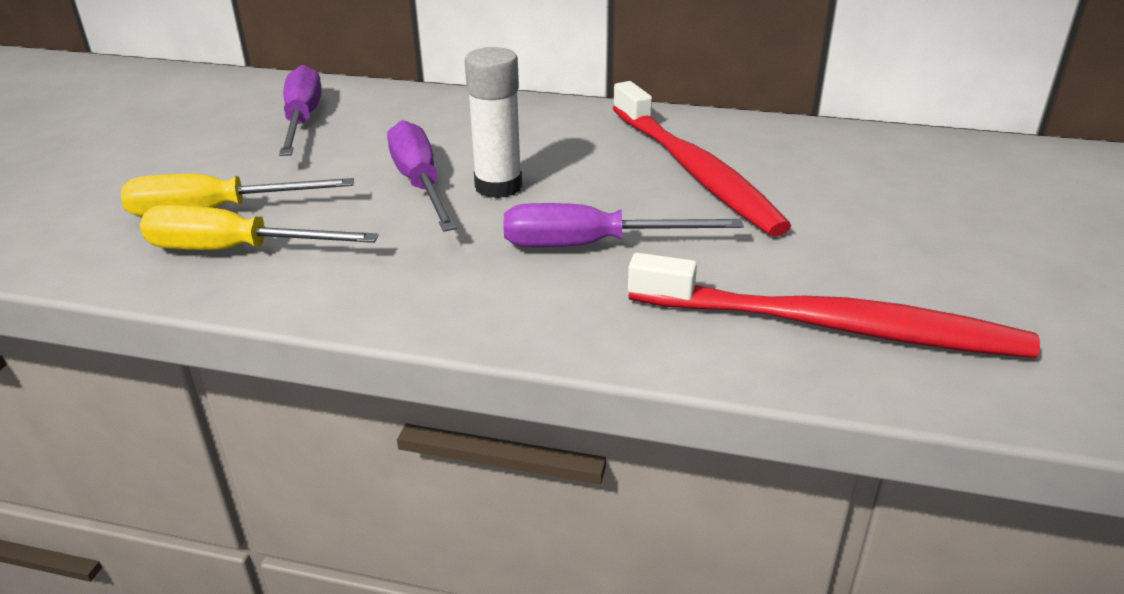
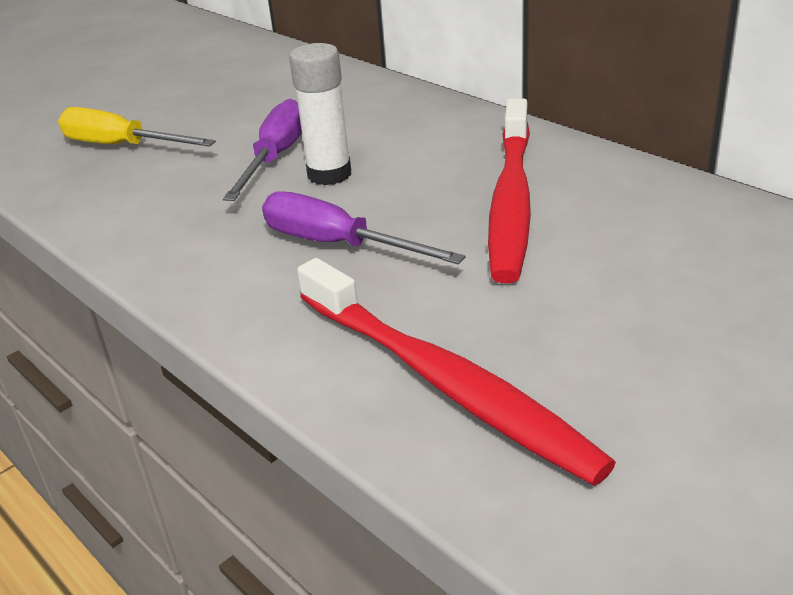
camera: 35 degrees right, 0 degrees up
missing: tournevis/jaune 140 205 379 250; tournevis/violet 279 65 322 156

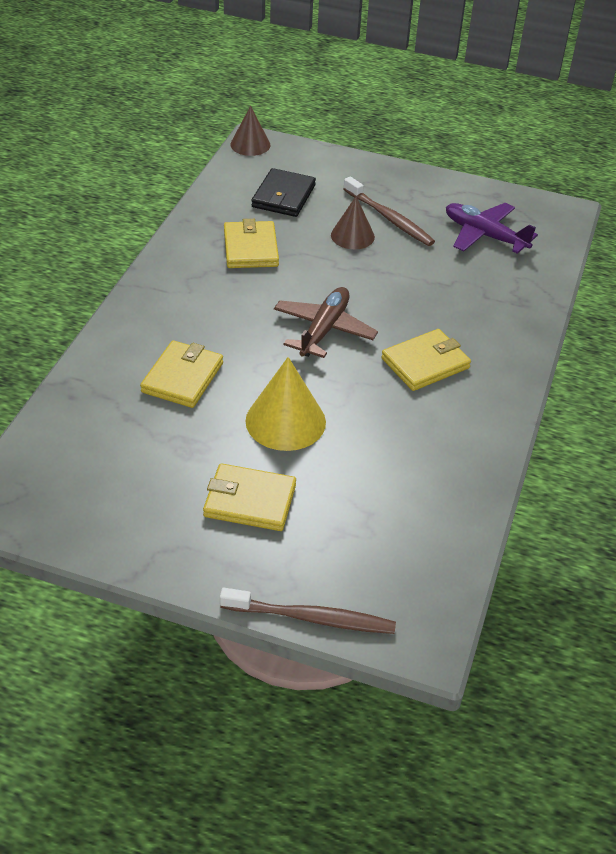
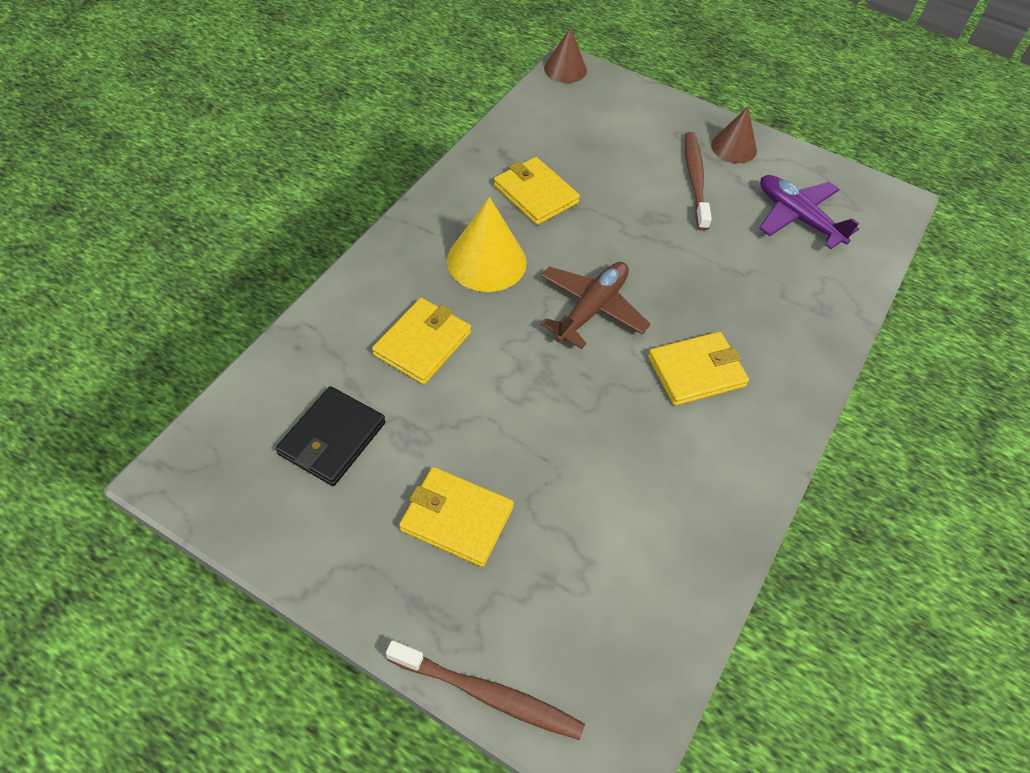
camera: 10 degrees right, 10 degrees up
relocated: portefeuille/noir 252 168 316 217 to 276 386 386 486; cône/jaune 245 357 326 451 to 447 197 527 292; cône/marron 331 196 375 249 to 711 107 757 163
spun: portefeuille/jaune 224 219 279 268 = 494 157 580 225 45 degrees counterclockwise; brosse à dents/marron 343 177 435 246 = 685 132 712 231 150 degrees counterclockwise

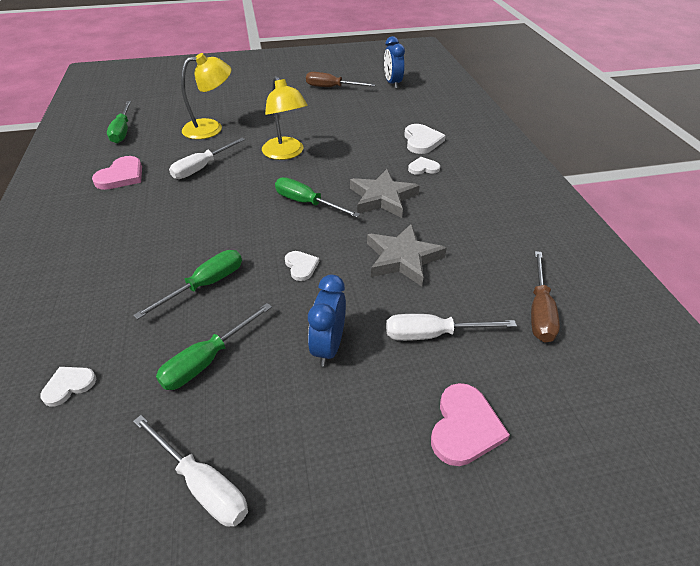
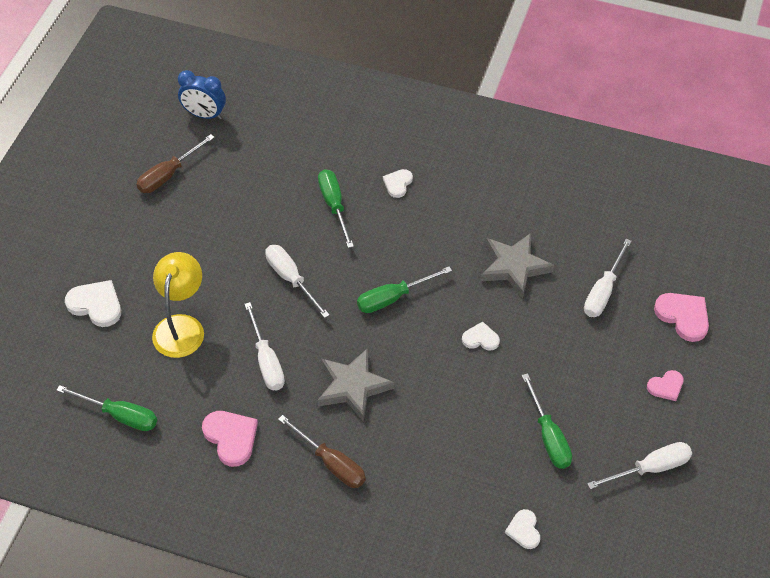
camera: 60 degrees left, 10 degrees up
missing: réveil/bleu 308 275 346 366
appeared: cœur/rose 647 370 684 401
relocated: cœur/blanc 404 124 446 154 to 65 280 121 327; tournevis/marron 531 251 560 343 to 278 415 366 488; étoile/gris 350 169 420 218 to 317 348 394 422; tournevis/vert 133 250 242 320 to 318 169 354 248
exchanged: lampe/jaune 262 76 308 160 to tournevis/blanc 265 245 330 318

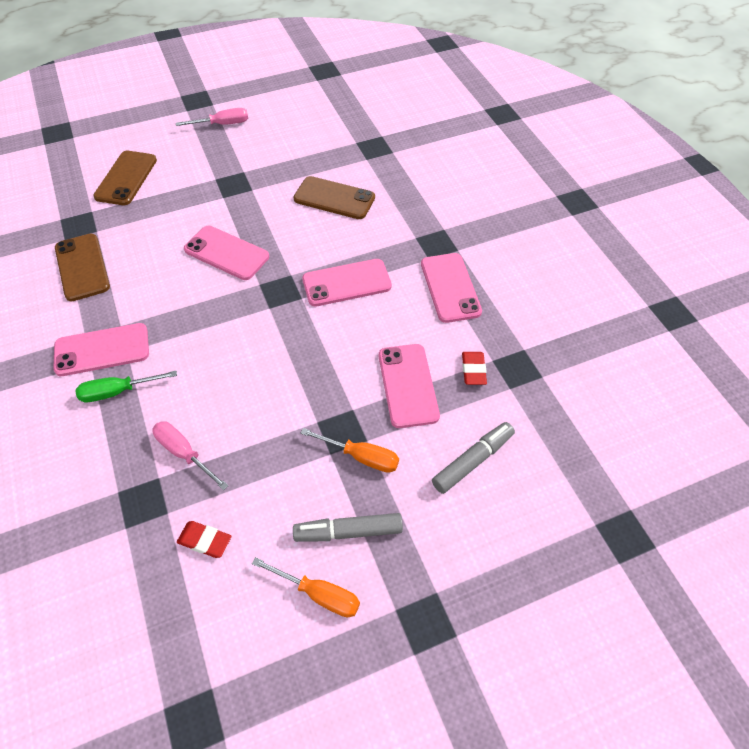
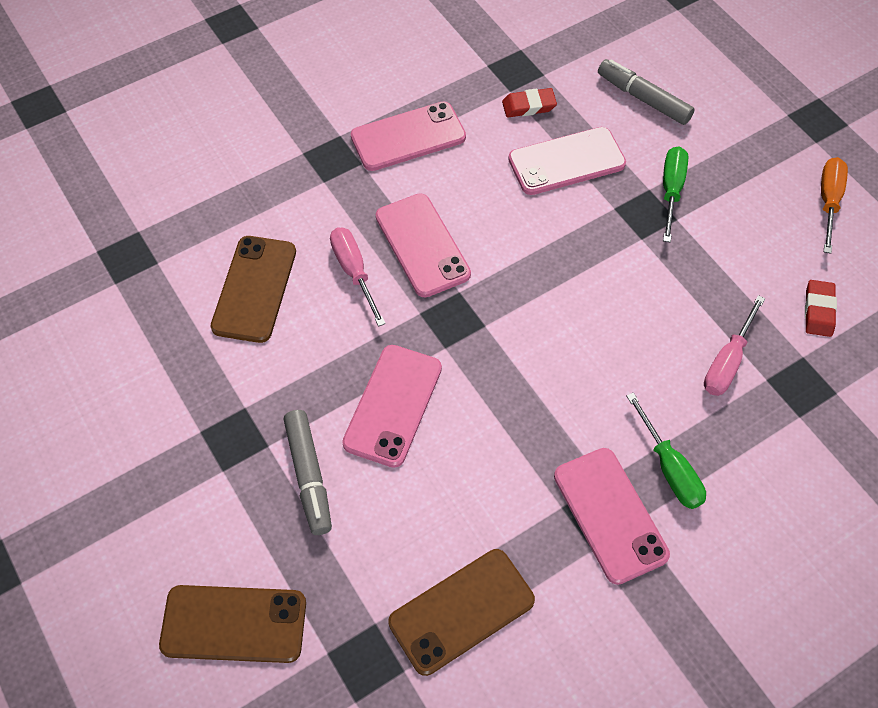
camera: 100 degrees left, 5 degrees up
relocated: feutre/gris 293 513 403 542 to 284 410 332 535; tournevis/rose 176 108 248 126 to 330 227 386 327
colour: tournevis/orange 301 428 399 473 to tournevis/vert 663 146 688 242

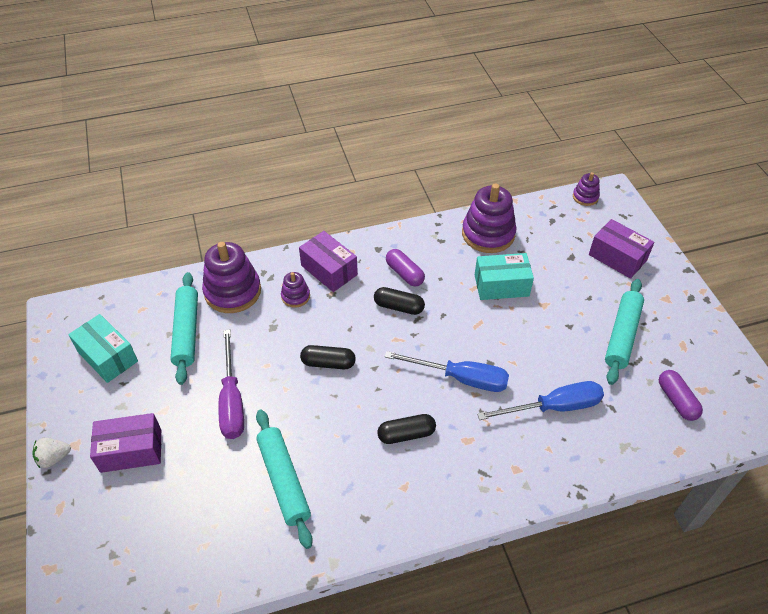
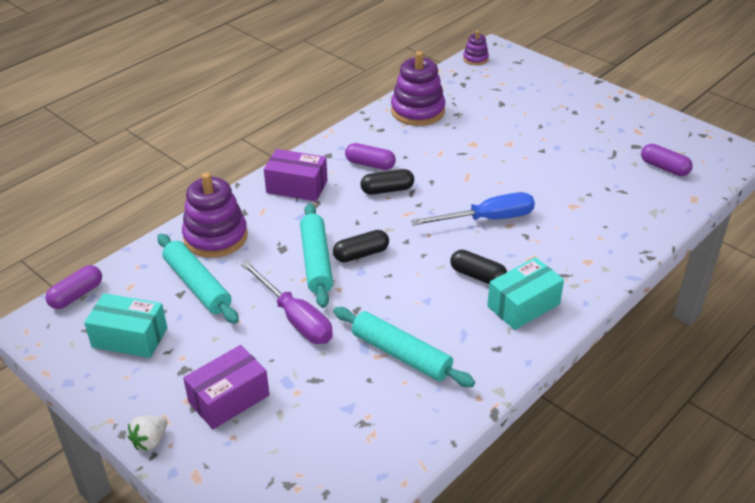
camera: 30 degrees left, 10 degrees down
missing: jouet à empiler/violet 281 272 310 308; tournevis/bleu 477 381 604 420; boîte/violet 589 219 654 279
appeared: gélule/violet 45 265 102 309
relocated: rouleau à pâtisserie/turquoise 605 279 644 385 to 300 203 333 308; boîte/turquoise 475 253 534 300 to 487 257 564 330
spun: gélule/noir 377 414 436 444 = 450 250 507 284 75 degrees clockwise

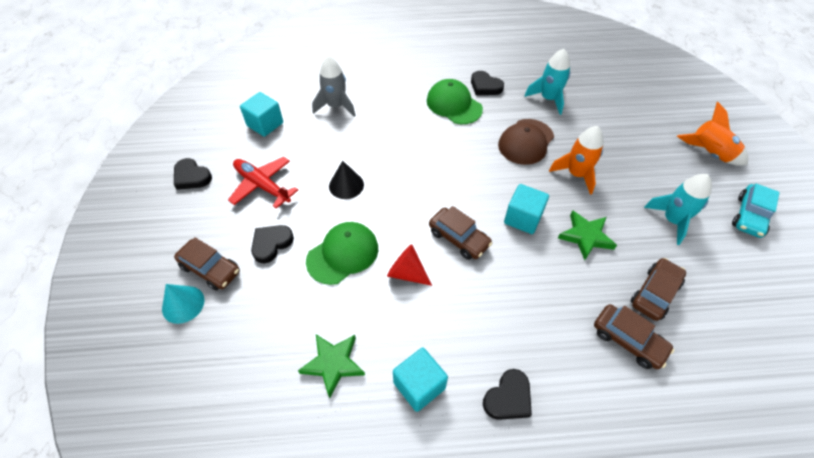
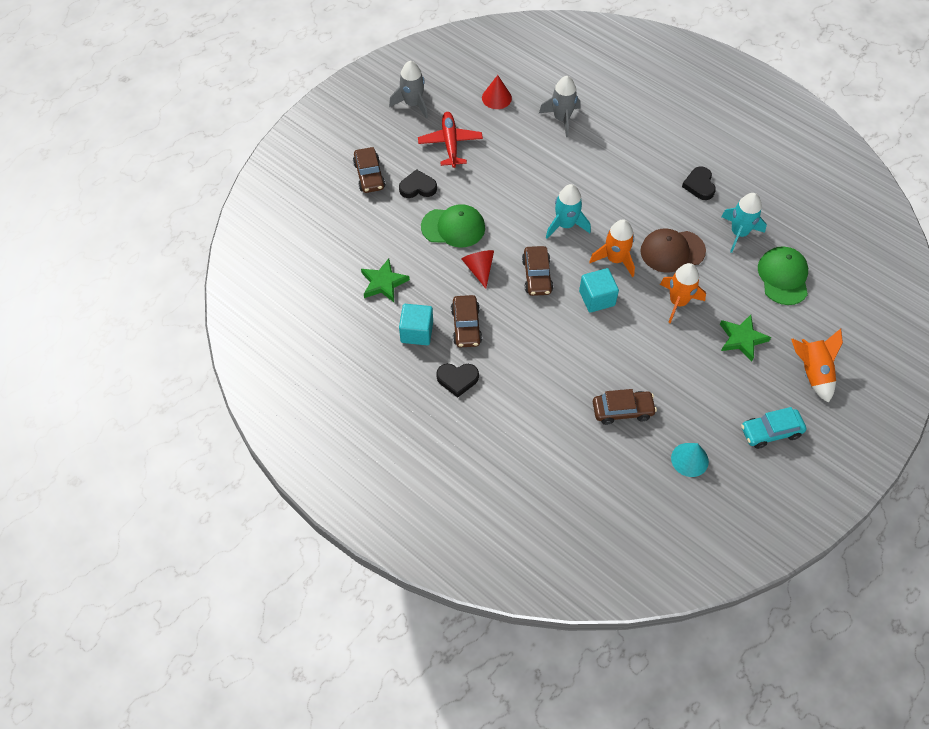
camera: 45 degrees right, 5 degrees up
missing: cône/noir 329 161 364 199
appeared: fusée/orange 589 219 635 277
relocated: voiture/marron 594 304 674 369 to 451 295 482 347; fusée/turquoise 644 174 712 245 to 546 184 591 238; cône/turquoise 162 284 205 324 to 671 443 709 477; étoile/vert 558 210 617 260 to 720 315 771 362; casquette/vert 427 79 483 124 to 758 246 808 305
exchanged: cœur/noir 174 158 212 190 to fusée/gris 389 61 428 119; cube/turquoise 240 92 283 137 to cône/rouge 482 75 512 109

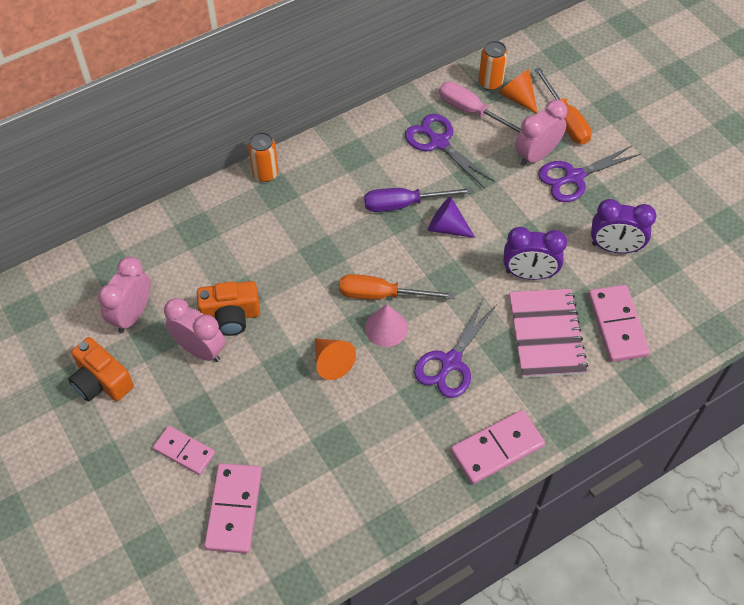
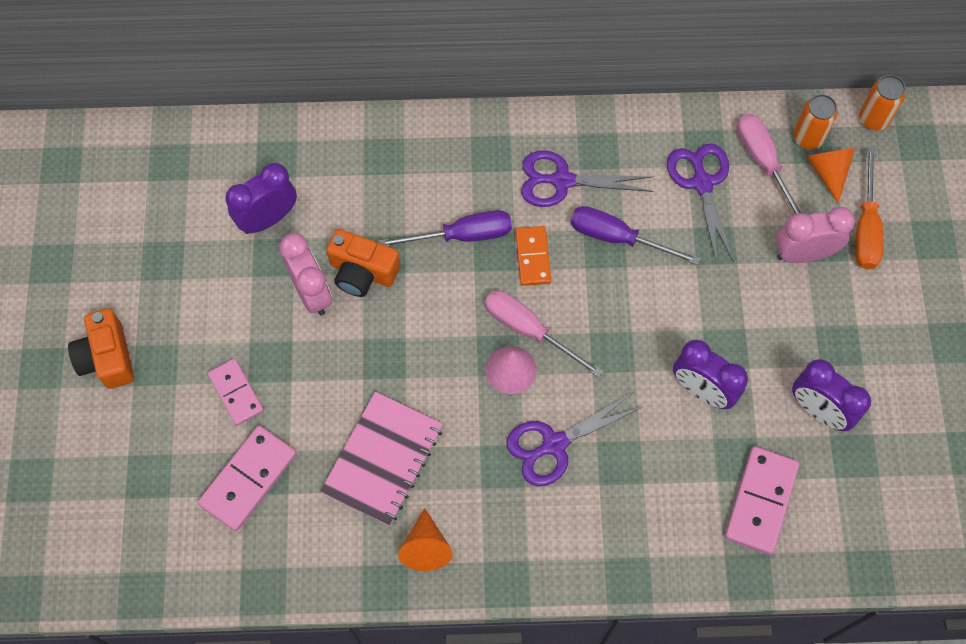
camera: 30 degrees right, 10 degrees up
missing: cône/violet 428 197 475 238; domino/rose 451 410 545 484
appeared: tournevis/violet 378 210 512 247; domino/orange 515 226 551 286
relocated: appareil photo/orange 68 337 134 402 to 68 309 134 389; carnet/rose 509 289 588 378 to 320 391 443 526; cône/orange 315 338 356 380 to 398 508 453 571; ciseaux/violet 538 146 641 202 to 521 150 653 207; canette/orange 248 132 279 182 to 859 75 906 131
colour: réveil/rose 98 257 151 333 to réveil/violet 225 163 297 234; tournevis/orange 339 274 455 299 to tournevis/rose 485 290 603 378

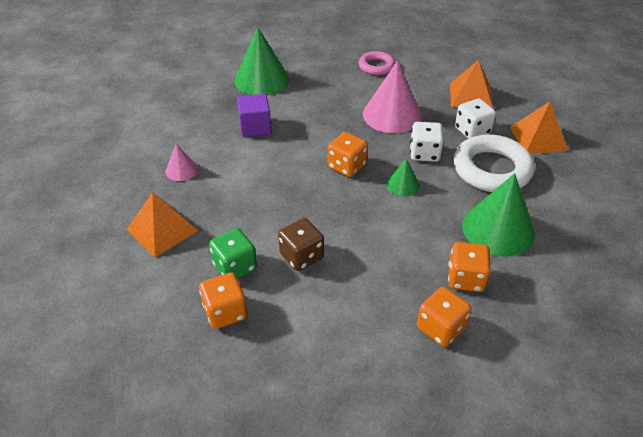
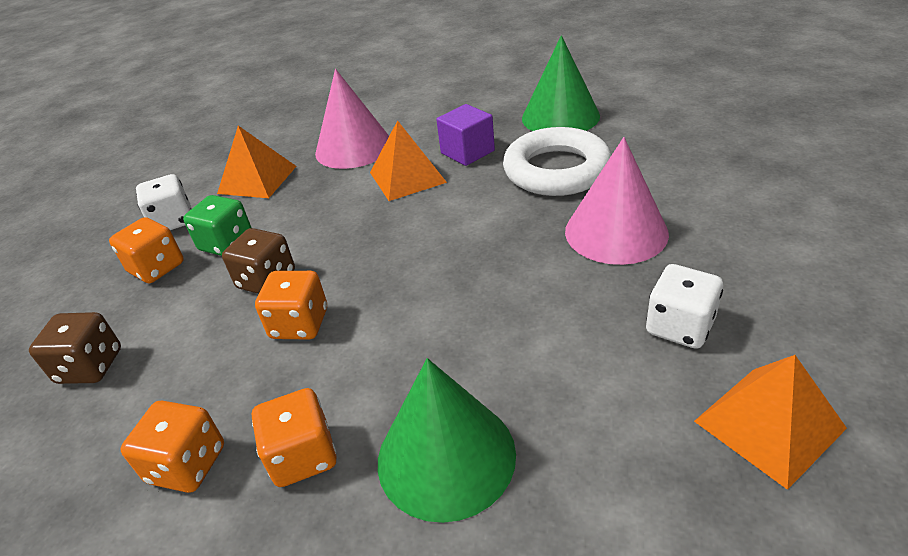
camera: 65 degrees right, 5 degrees down
missing: anneau/rose 358 51 395 75; cône/vert 386 159 419 197
appeared: dé/marron 29 312 121 384
relocated: dé/blanc 410 122 444 162 to 136 174 191 230; dé/orange 328 132 368 177 to 255 271 327 340; pyramide/orange 450 60 493 108 to 370 120 447 201; anneau/blanc 453 134 535 192 to 503 127 612 196
size: cône/rose 166 144 198 181 = 315 69 389 169 x2.01

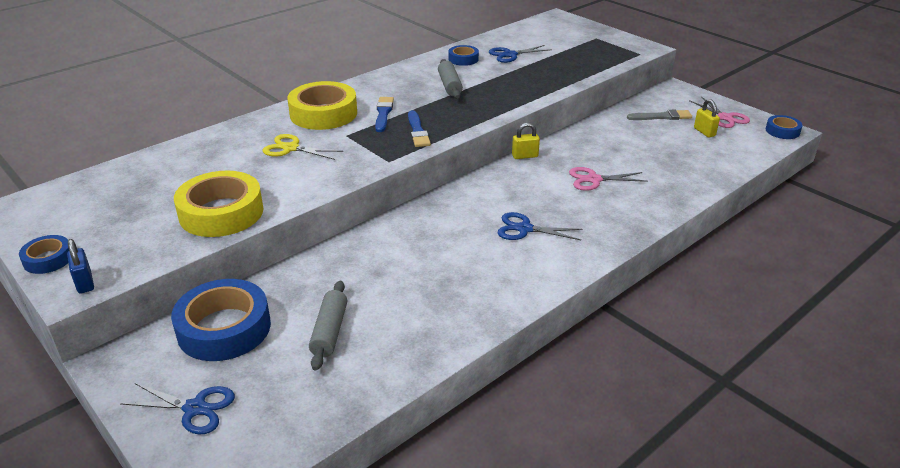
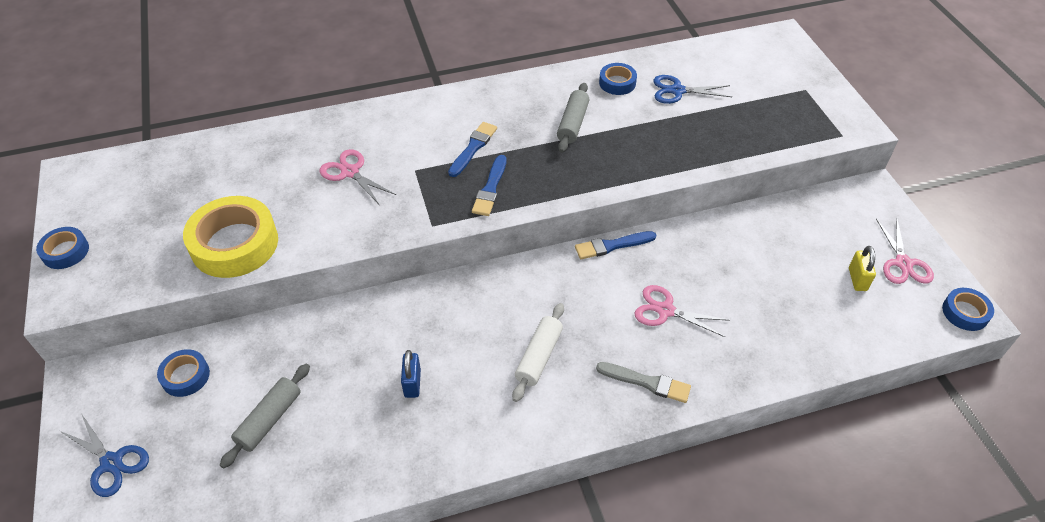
camera: 25 degrees right, 15 degrees up
missing: ruban adhésif/jaune 288 81 357 130
relocated: cadenas/bleu 67 239 94 294 to 401 350 421 398; pinceau/gris 627 110 692 120 to 596 362 691 403
exchanged: ciseaux/bleu 497 212 582 240 to rouleau à pâtisserie/blanc 512 303 564 402; cadenas/jaune 512 123 540 159 to pinceau/bleu 575 231 656 259
colour: ciseaux/jaune 263 134 343 160 to ciseaux/rose 320 149 396 204
size: ruban adhésif/bleu 171 279 271 361 = 157 349 210 397 x0.51

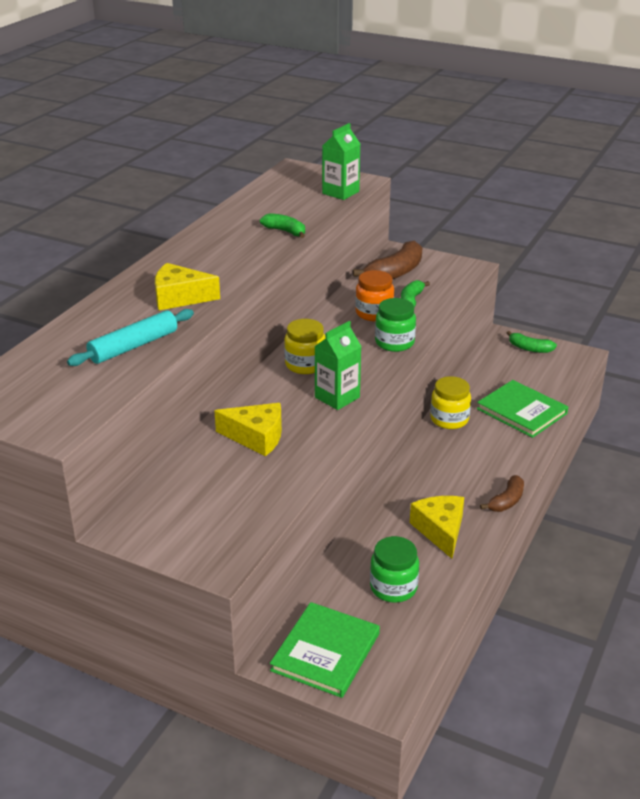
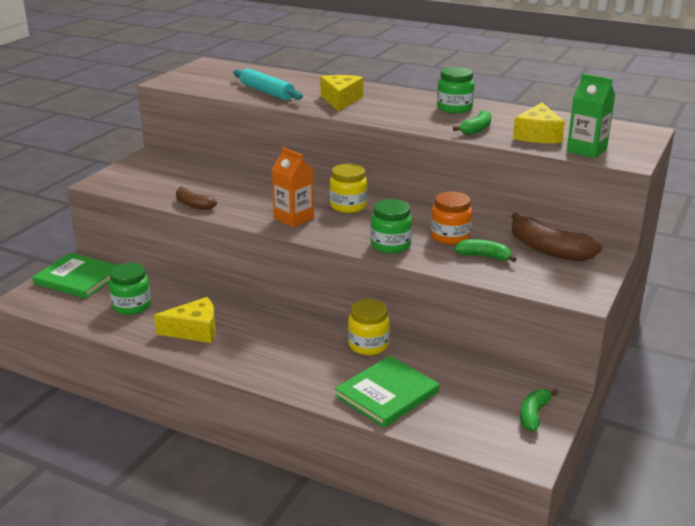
camera: 90 degrees right, 5 degrees down
appeared: bocal/vert 437 67 474 113
relocated: banane/marron 480 475 524 512 to 176 186 217 210; fromage/jaune 214 403 282 456 to 513 103 565 143
colour: brique de lait/vert 314 321 362 410 to brique de lait/orange 271 147 314 227

